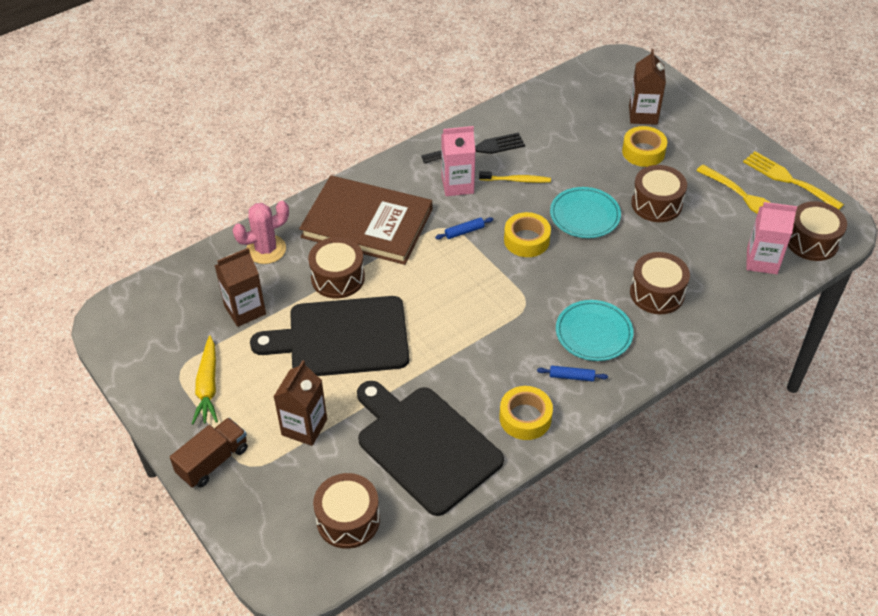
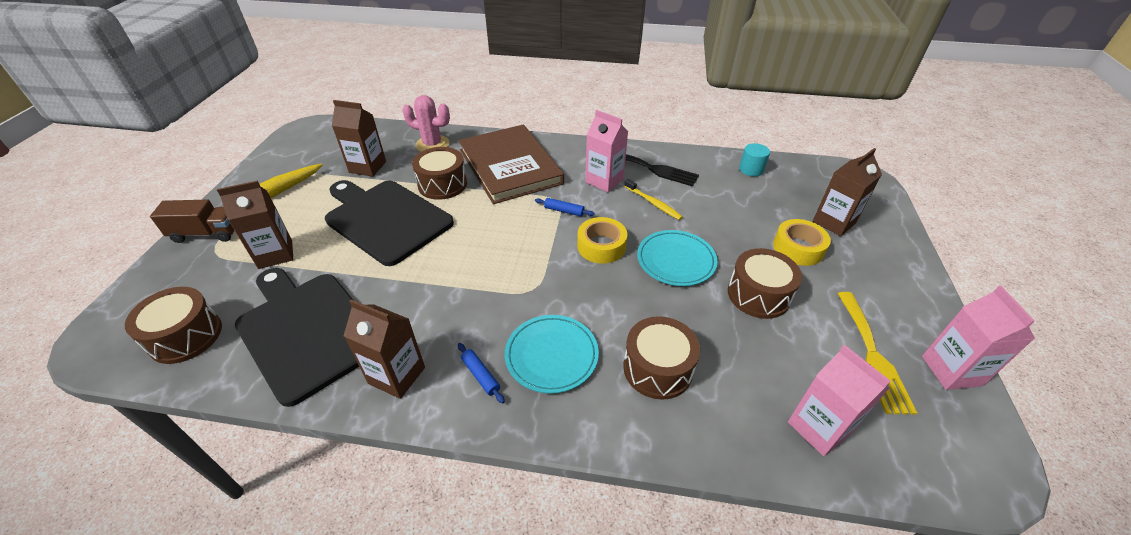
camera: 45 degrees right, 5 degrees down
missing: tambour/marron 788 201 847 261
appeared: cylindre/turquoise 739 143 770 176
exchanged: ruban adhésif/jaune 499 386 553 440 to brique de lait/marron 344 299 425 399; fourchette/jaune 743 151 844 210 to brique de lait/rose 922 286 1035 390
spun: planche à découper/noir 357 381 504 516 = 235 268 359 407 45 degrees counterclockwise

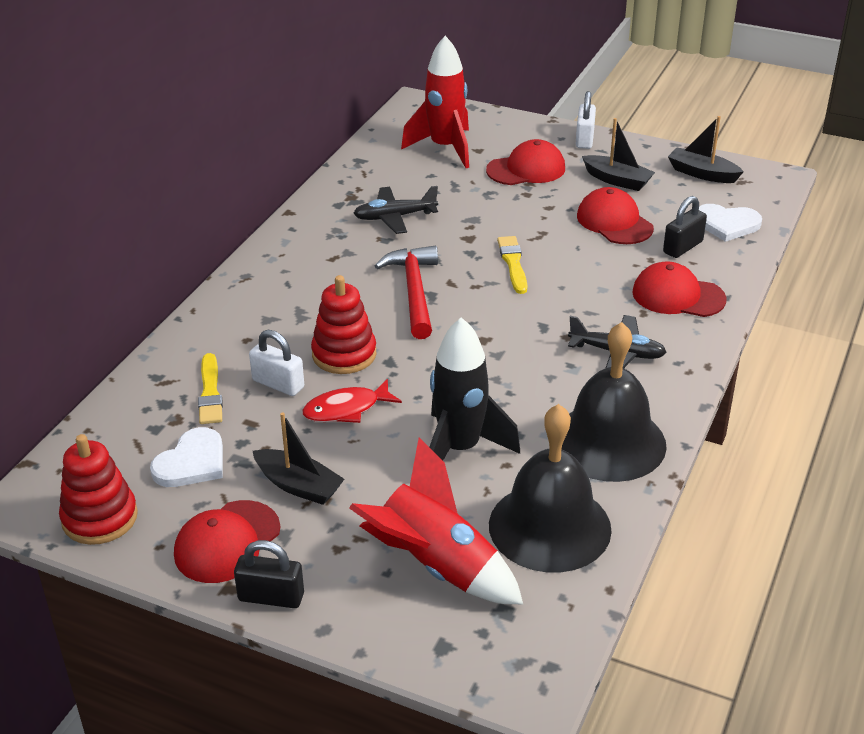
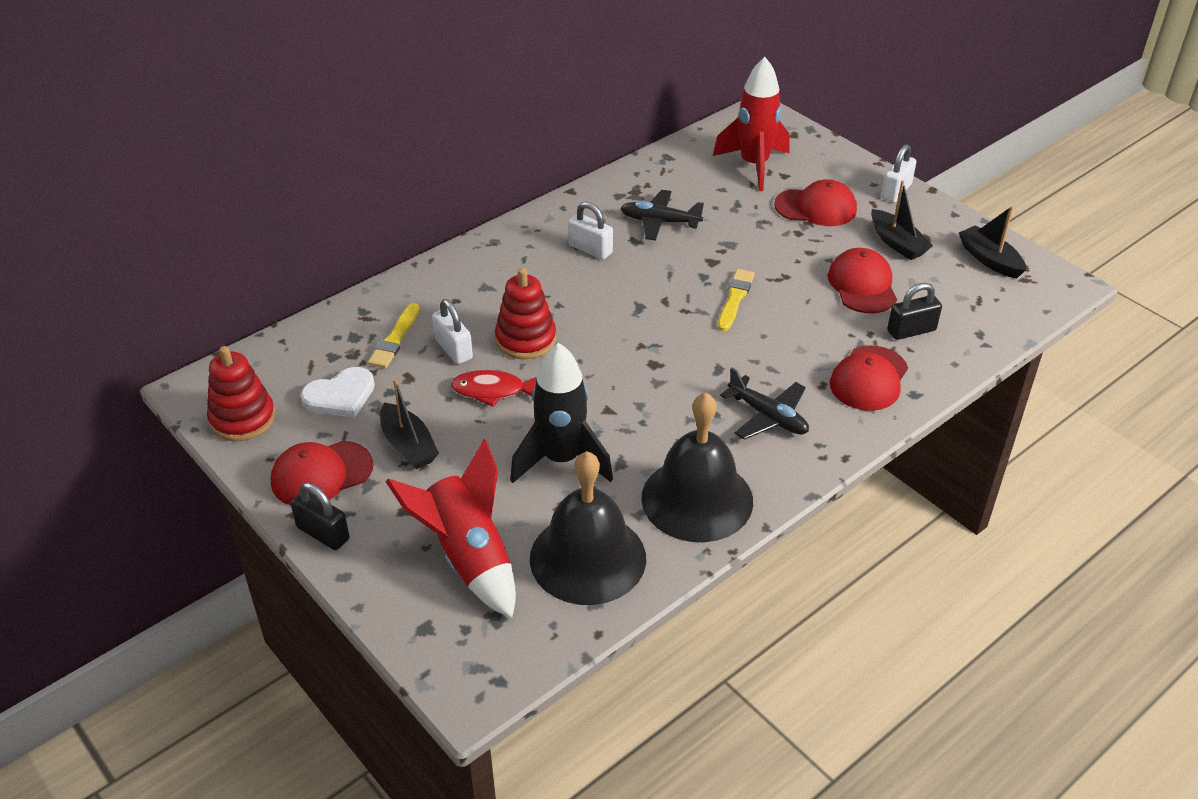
camera: 25 degrees right, 5 degrees up
missing: marteau/rouge 375 246 438 339; cœur/blanc 699 204 762 242
appeared: cadenas/blanc 568 202 613 260
spun: casquette/rouge 632 261 726 317 = 830 345 908 411 105 degrees counterclockwise

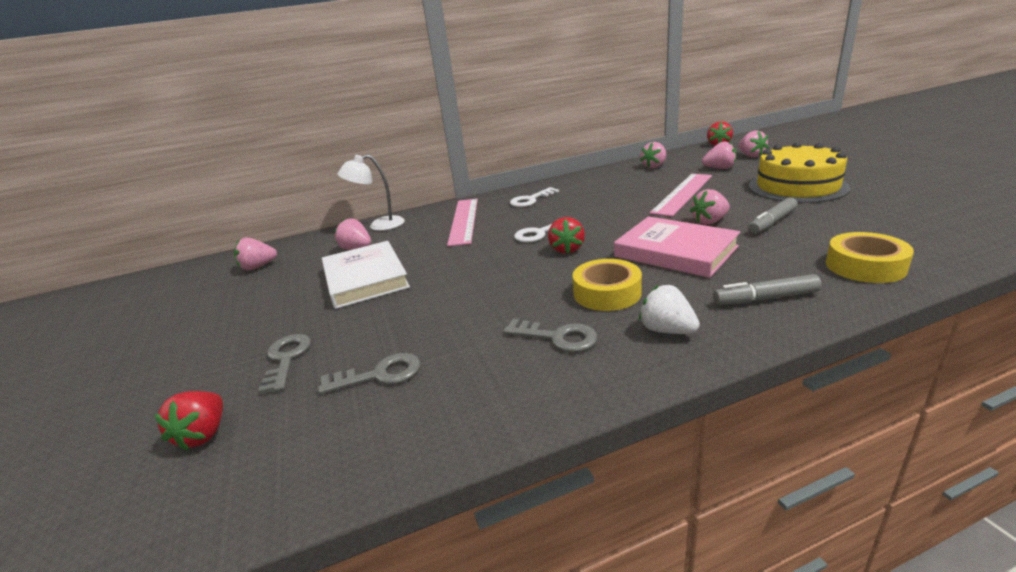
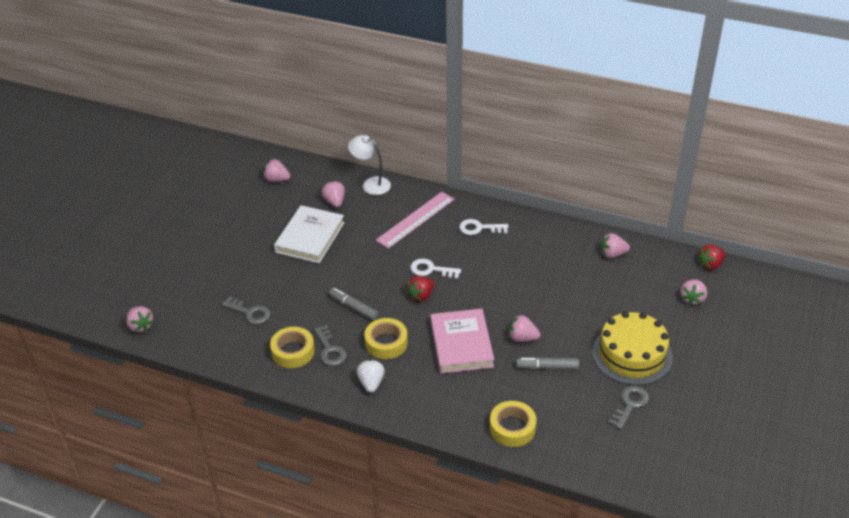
camera: 40 degrees right, 15 degrees up
missing: fraise/rouge 154 391 223 451; règle/rose 650 174 712 217
appeared: ruban adhésif/jaune 270 327 315 368
relocated: fraise/rose 702 141 736 169 to 126 306 154 332; feutre/gris 713 274 822 305 to 329 288 379 321; clé/gris 258 334 311 394 to 609 386 649 429

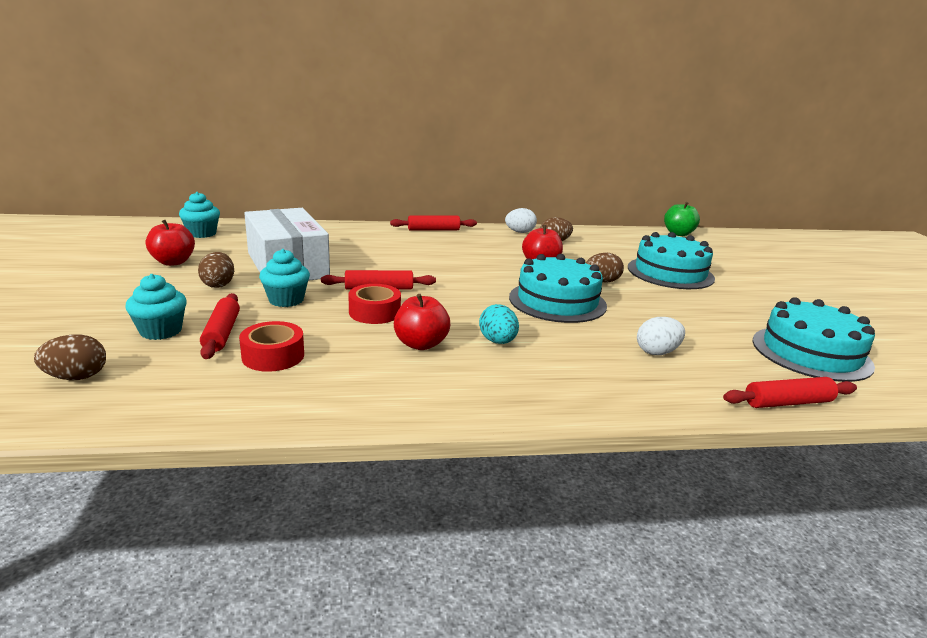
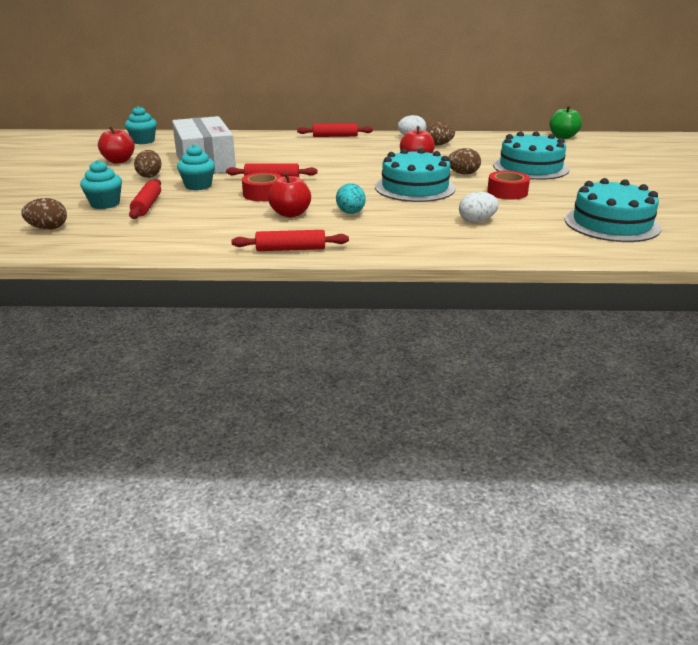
camera: 10 degrees right, 5 degrees up
relocated: rouleau à pâtisserie/rouge 723 377 857 408 to 231 230 349 251; ruban adhésif/rouge 239 321 304 372 to 487 171 530 200

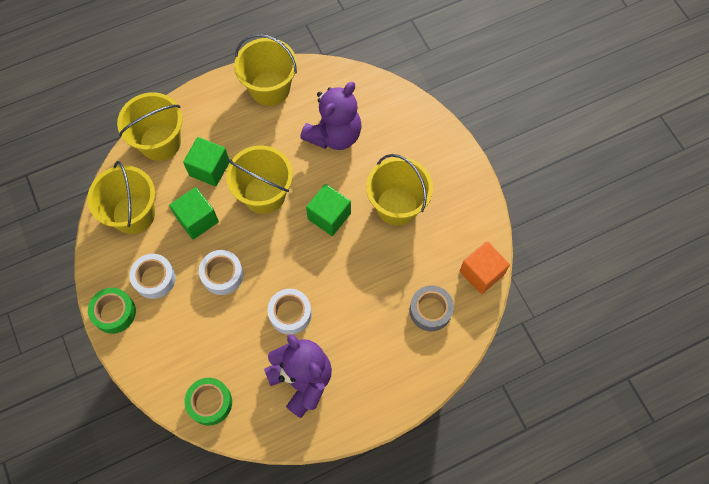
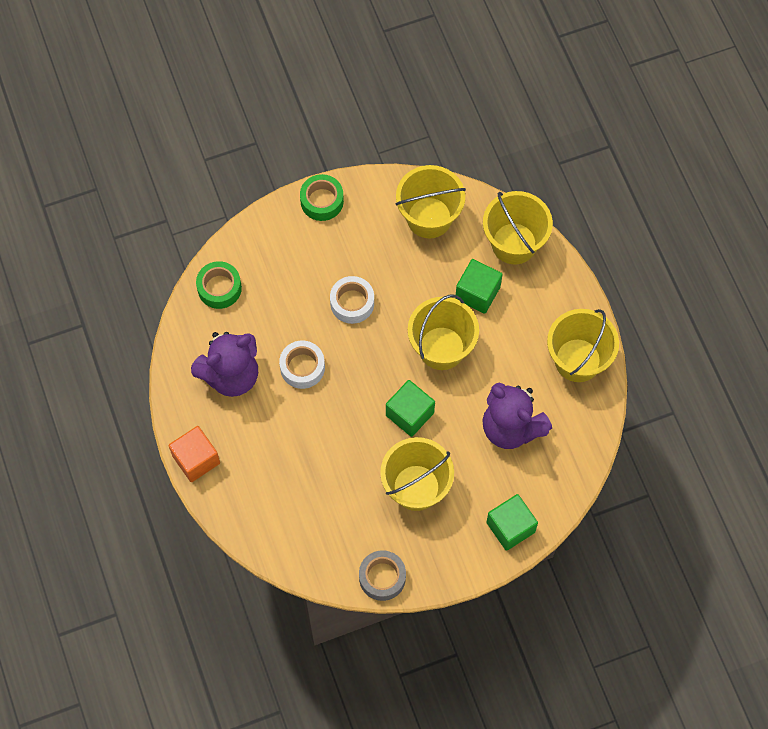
camera: 95 degrees right, 0 degrees up
missing: ruban adhésif/blanc 129 254 176 299
relocated: cube/orange 460 241 510 294 to 168 426 220 482; ruban adhésif/gris 410 285 454 331 to 359 550 406 601; cube/vert 169 187 219 239 to 486 494 538 551

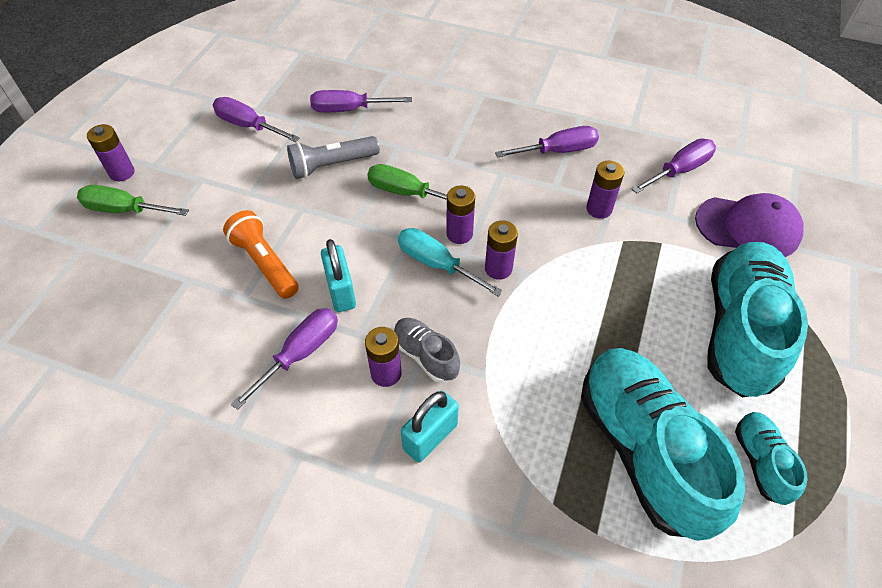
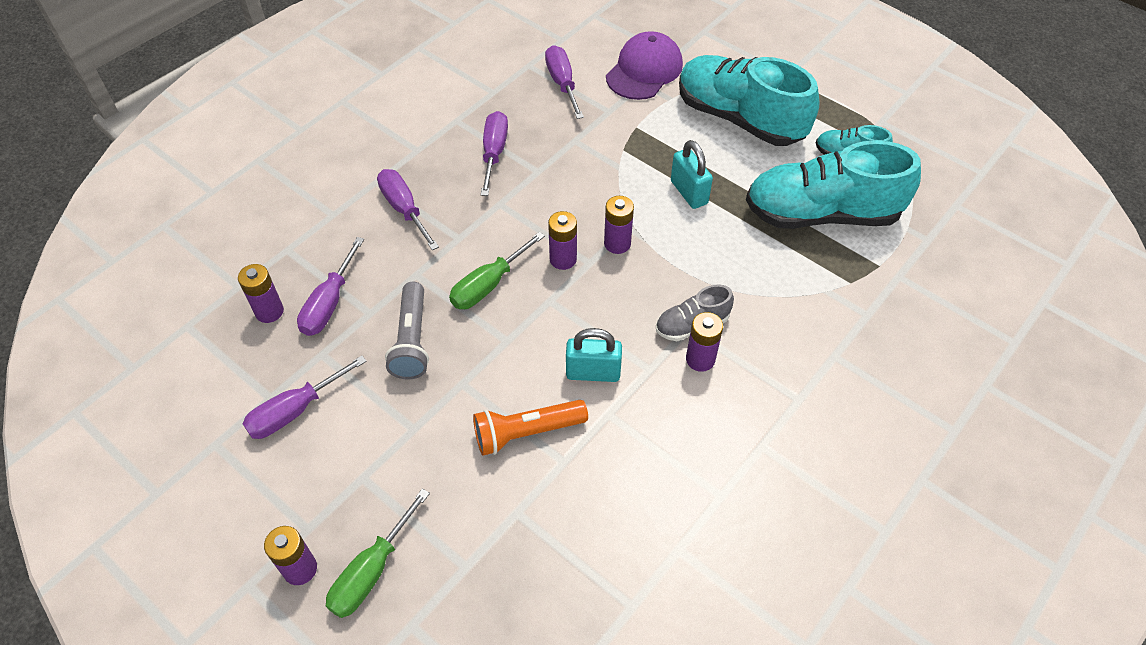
camera: 70 degrees left, 0 degrees up
missing: tournevis/turquoise 398 228 503 296
relocated: pile/violet 586 161 624 219 to 238 264 284 323; tournevis/violet 231 308 338 410 to 377 169 439 250; cadenas/turquoise 401 391 459 463 to 671 140 713 209

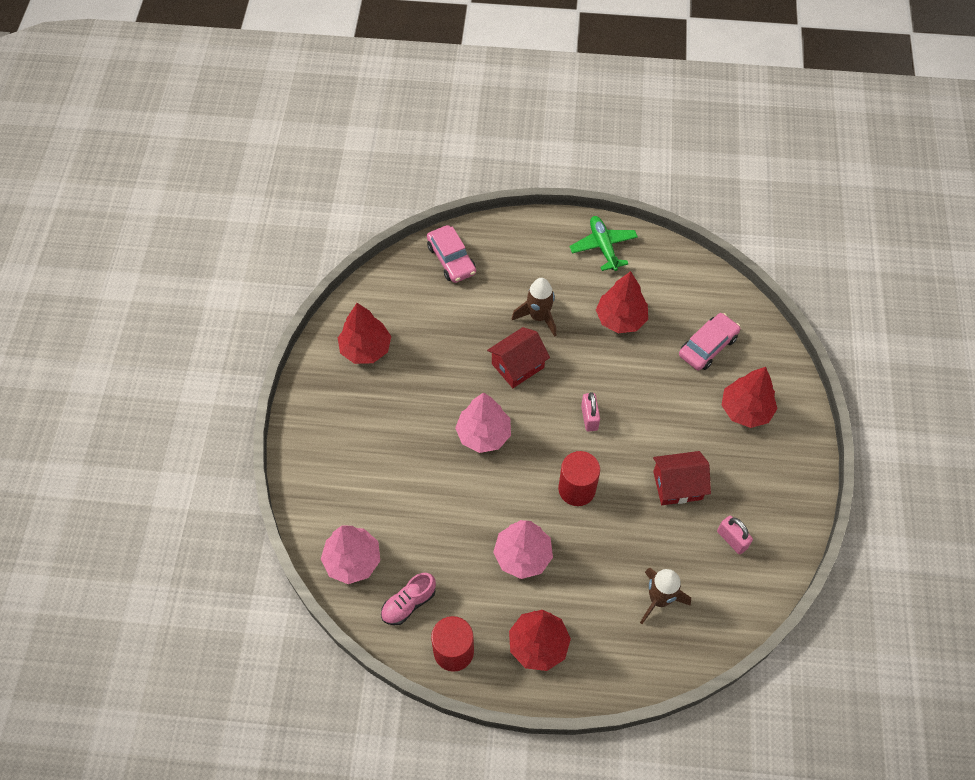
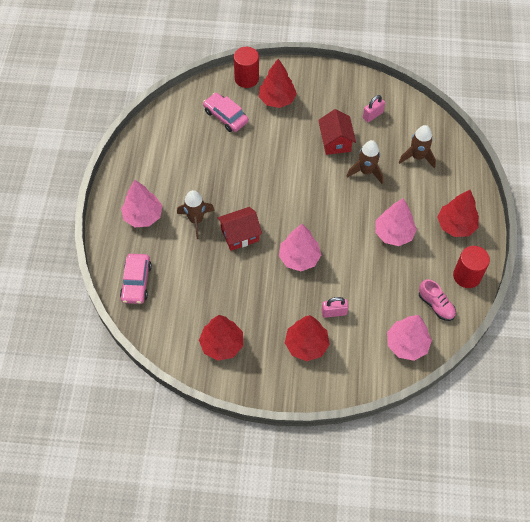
camera: 90 degrees left, 0 degrees up
missing: avion/vert 569 216 638 271
appeared: arbre/rose 121 180 163 227; fusée/marron 347 140 383 184
relocated: cylindre/rouge 558 451 600 506 to 234 47 259 88; arbre/rouge 596 271 648 333 to 285 315 330 361; cadenas/rose 581 392 600 432 to 322 297 349 318
spun: voiture/rose 427 225 476 283 = 120 254 152 304 120 degrees clockwise; maison/rouge 487 327 550 388 = 218 207 262 251 75 degrees counterclockwise

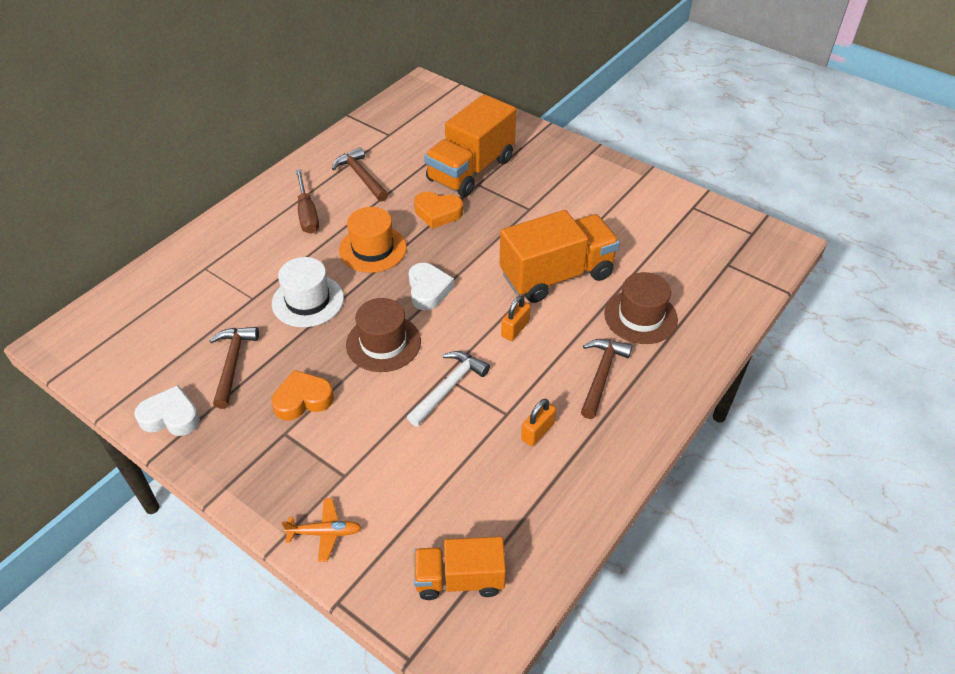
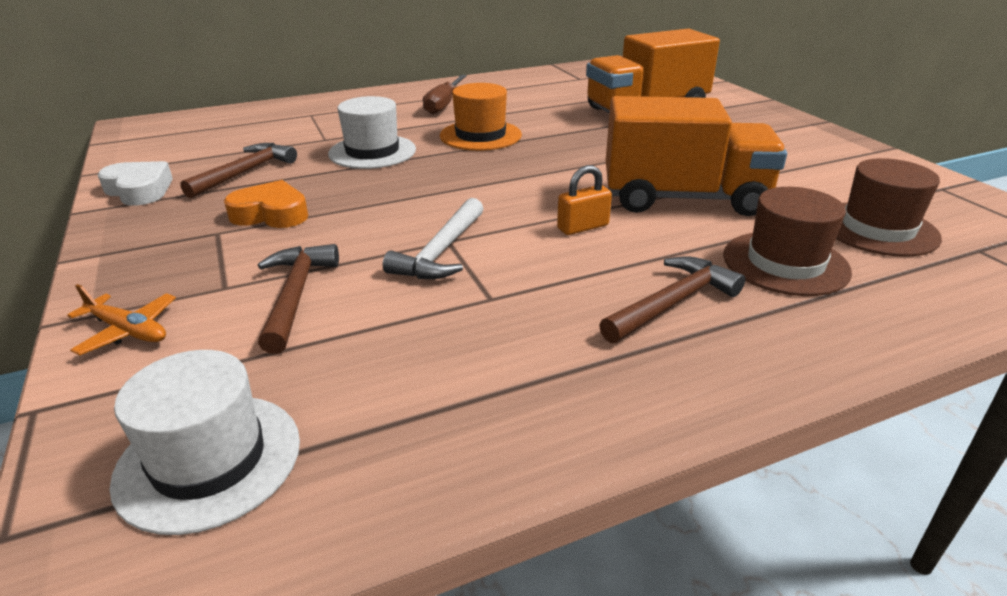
camera: 30 degrees right, 15 degrees down
missing: cœur/blanc 409 263 454 310; cœur/orange 414 192 463 229; cadenas/orange 521 399 556 446
relocated: marteau/marron 332 147 388 202 to 258 244 339 354; chapeau/marron 346 298 421 372 to 836 158 942 257
exchanged: camion/orange 414 537 506 600 to chapeau/blanc 109 350 300 535
spun: marteau/blanc 407 351 490 426 = 383 198 484 279 135 degrees clockwise

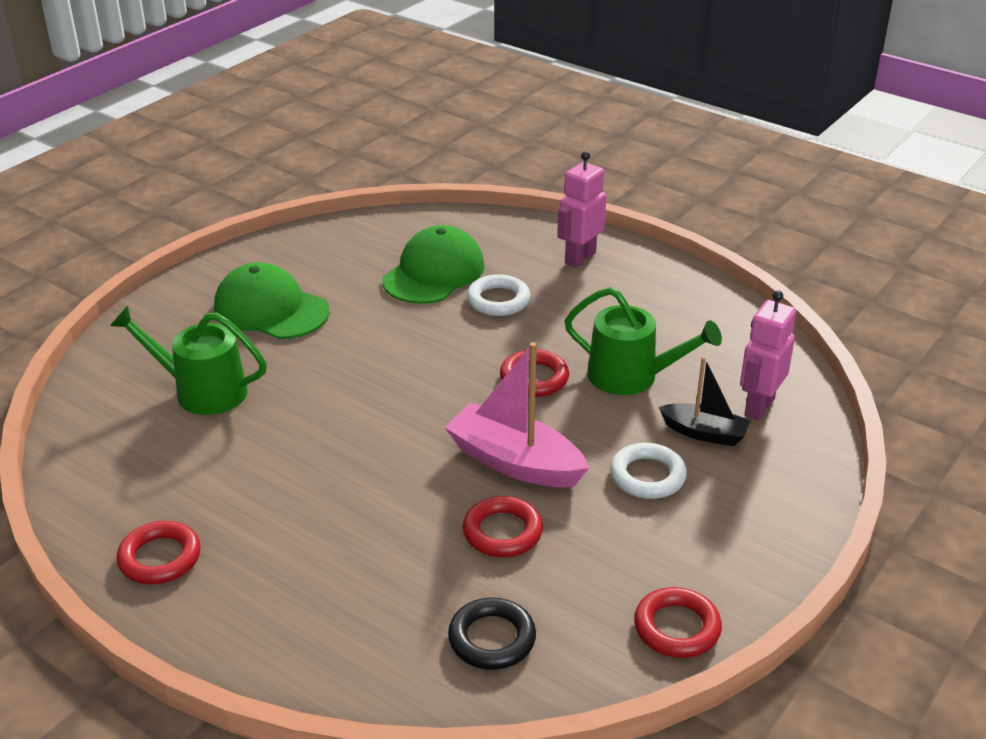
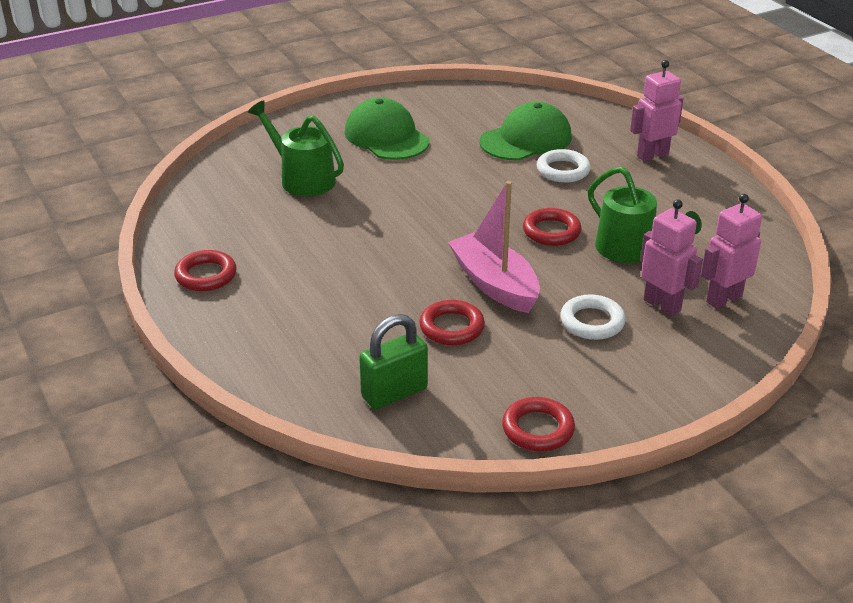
camera: 25 degrees right, 0 degrees up
exchanged: anneau/noir 448 597 536 670 to cadenas/vert 359 314 428 409; bateau/noir 659 357 751 446 to robot/rose 640 199 703 316

